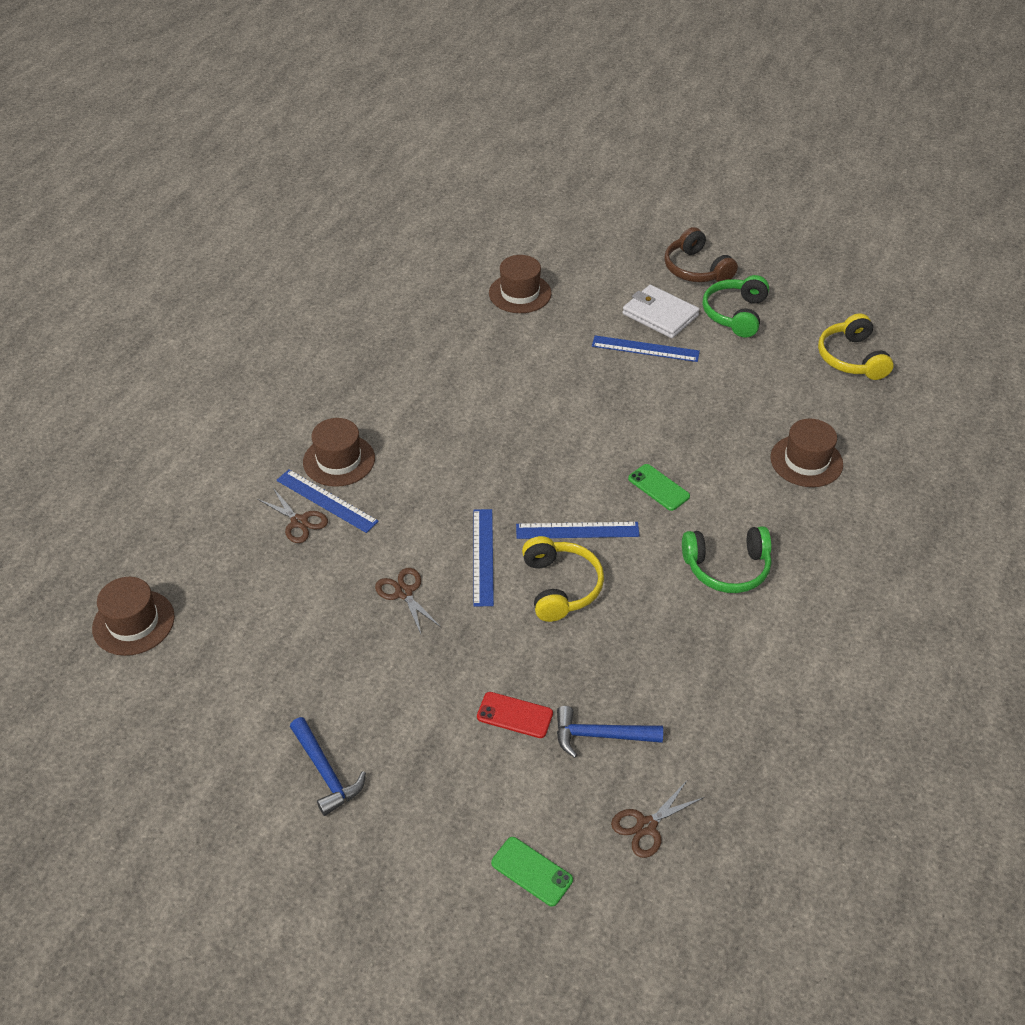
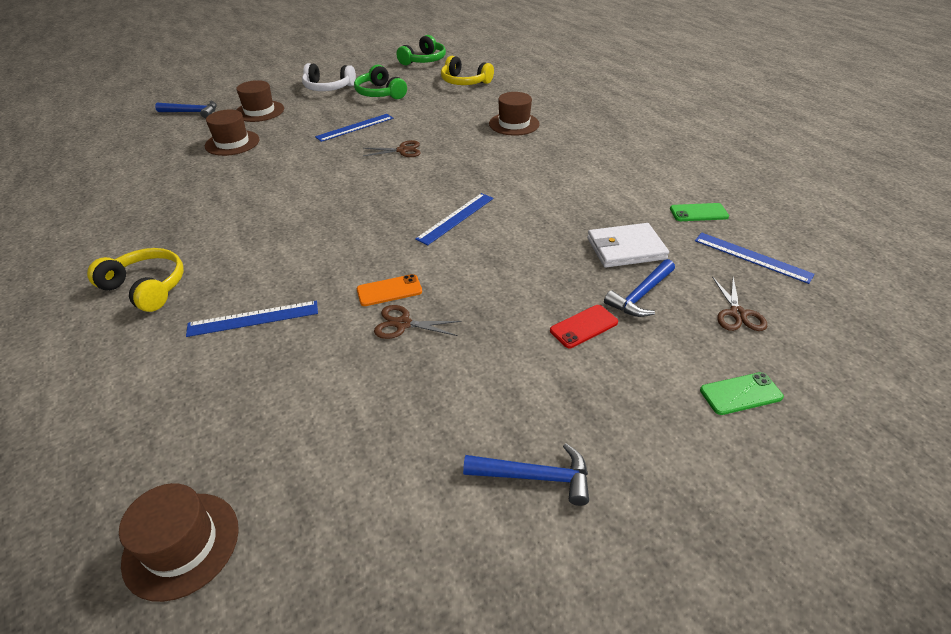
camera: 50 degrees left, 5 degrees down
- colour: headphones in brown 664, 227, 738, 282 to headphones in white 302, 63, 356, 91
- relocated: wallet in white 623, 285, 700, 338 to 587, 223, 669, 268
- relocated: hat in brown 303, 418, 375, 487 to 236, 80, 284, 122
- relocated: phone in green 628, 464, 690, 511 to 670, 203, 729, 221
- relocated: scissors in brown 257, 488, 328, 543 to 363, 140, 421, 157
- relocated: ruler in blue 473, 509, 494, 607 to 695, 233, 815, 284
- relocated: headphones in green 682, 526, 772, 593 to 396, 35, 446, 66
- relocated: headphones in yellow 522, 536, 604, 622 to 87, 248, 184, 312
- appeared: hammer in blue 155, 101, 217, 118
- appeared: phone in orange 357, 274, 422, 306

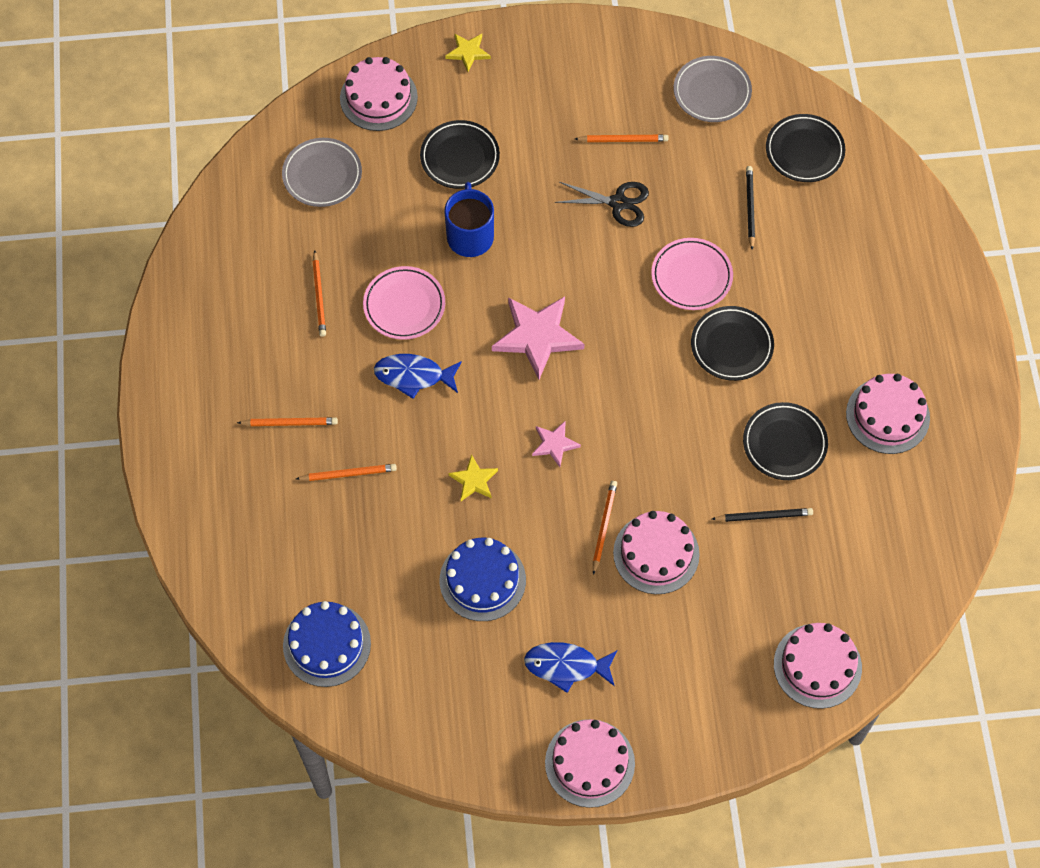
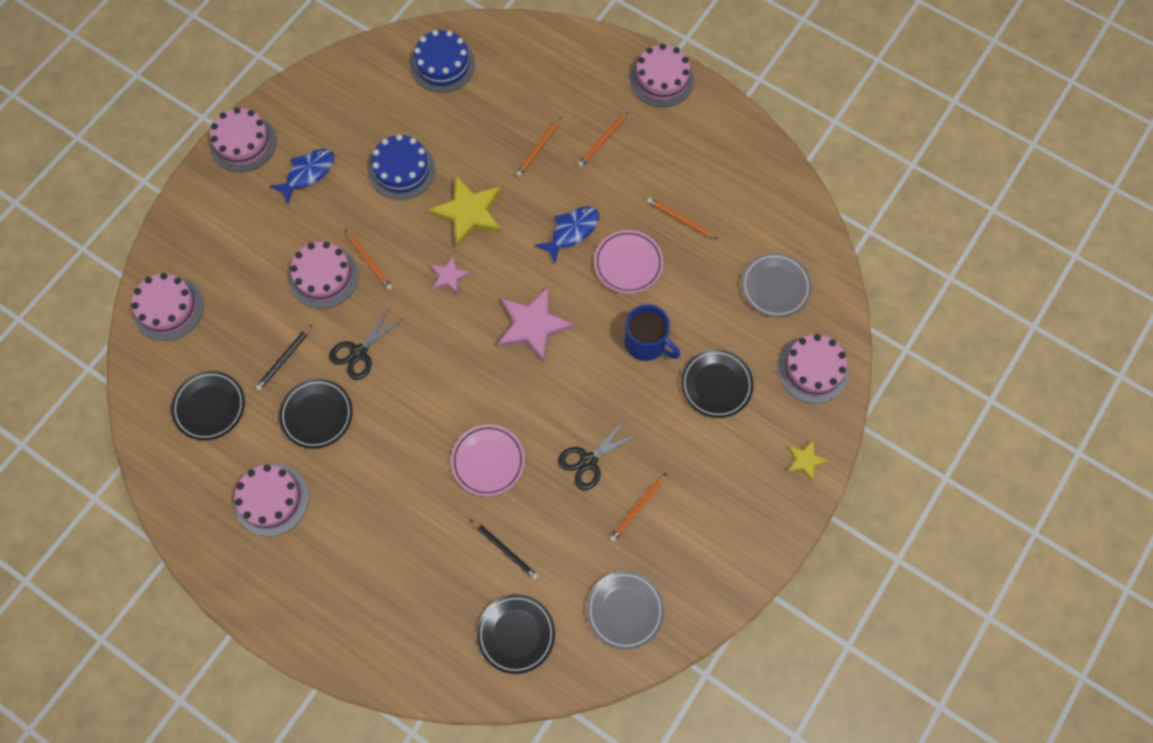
camera: 130 degrees right, 5 degrees up
- relocated: plate in black 691, 306, 774, 381 to 171, 371, 245, 441
- size: star in yellow 449, 454, 498, 501 = 428, 176, 502, 247 x1.92
- appeared: cake in pink 630, 44, 694, 107
- appeared: scissors in black 329, 308, 404, 380

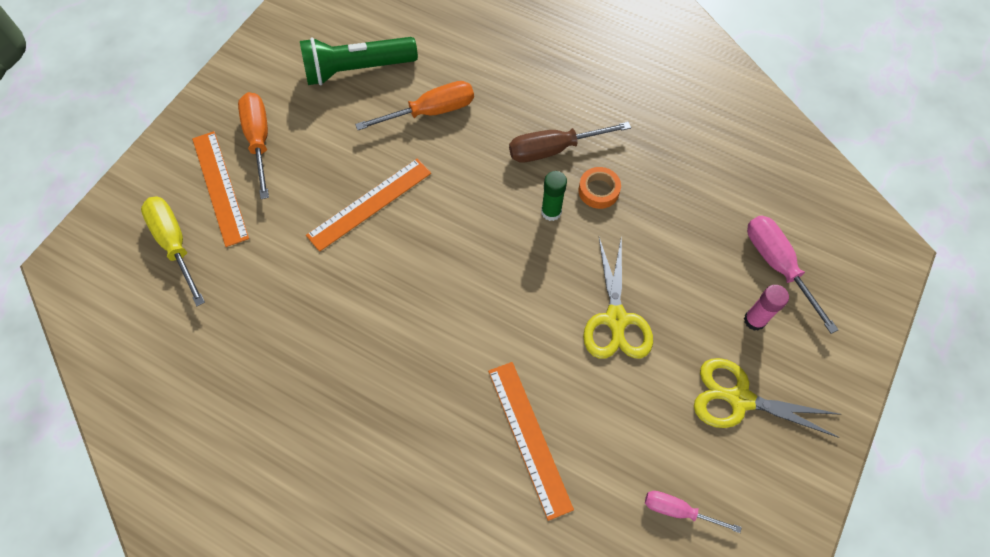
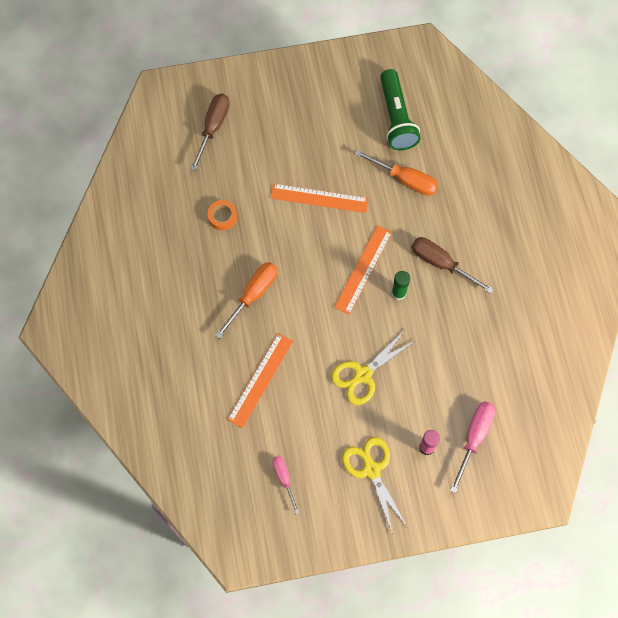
camera: 50 degrees right, 5 degrees up
- spun: flashlight in green 300, 37, 418, 85 = 380, 69, 421, 150 135 degrees counterclockwise
- relocated: screwdriver in orange 238, 92, 269, 199 to 215, 262, 277, 339
- relocated: ruler in orange 192, 131, 249, 247 to 334, 225, 392, 315
- relocated: tape in orange 578, 167, 621, 209 to 207, 200, 237, 230
- colour: screwdriver in yellow 141, 197, 205, 306 to screwdriver in brown 190, 94, 230, 171

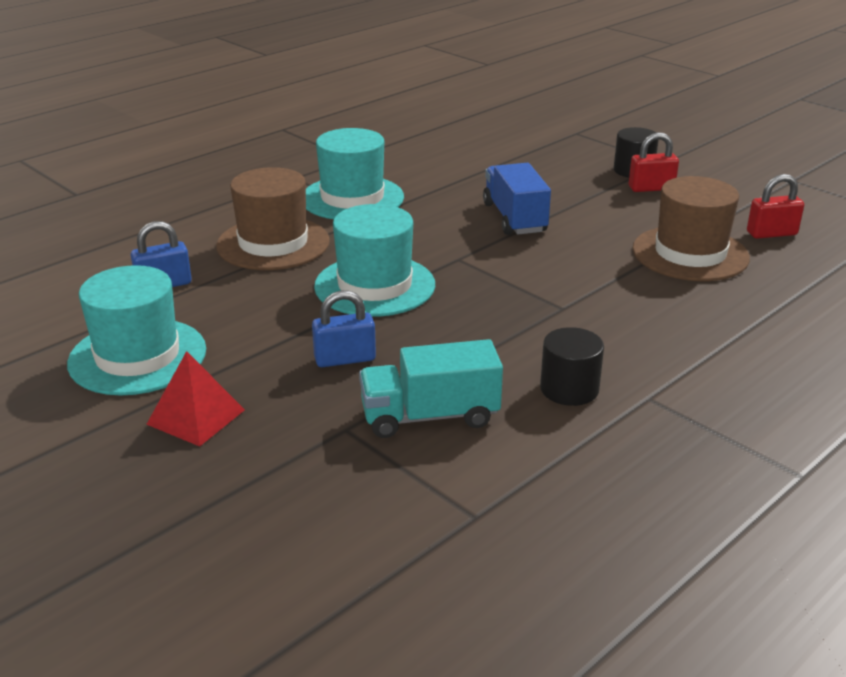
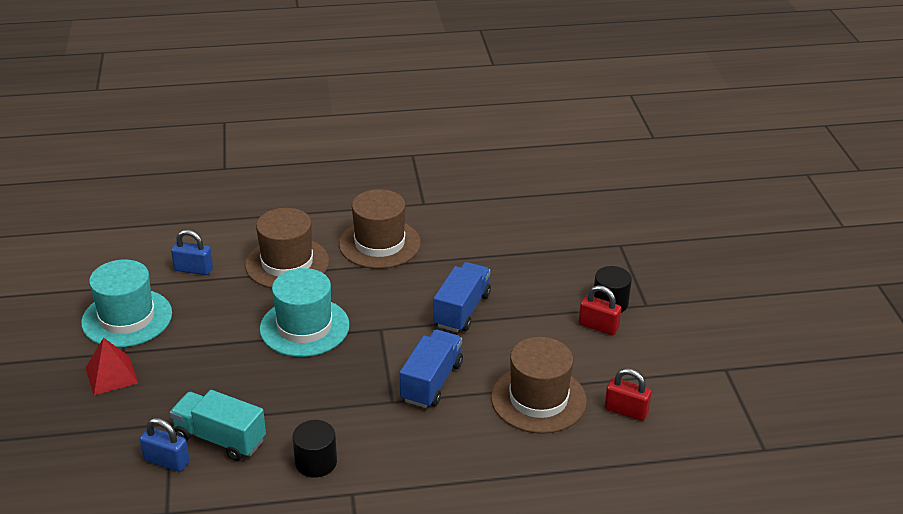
camera: 35 degrees right, 5 degrees up
- colour: hat in turquoise 306, 128, 404, 219 to hat in brown 339, 189, 421, 269
- relocated: padlock in blue 312, 290, 376, 367 to 140, 418, 190, 472
- appeared: truck in blue 400, 330, 463, 408

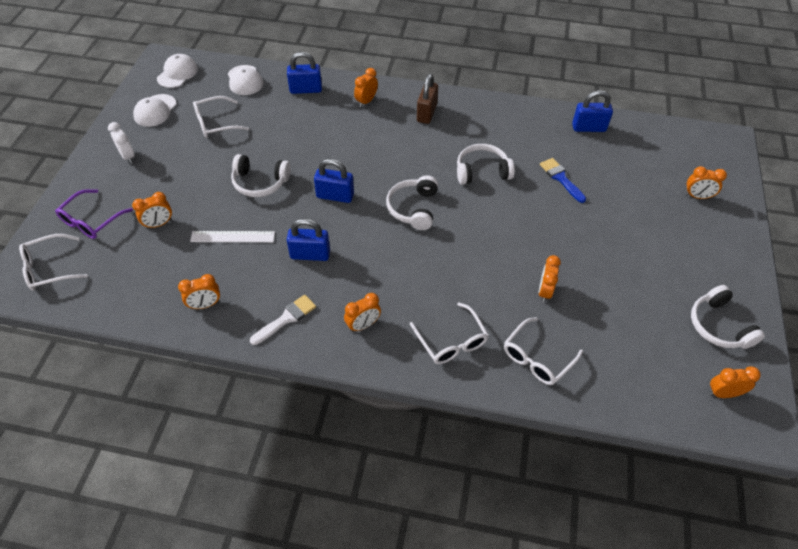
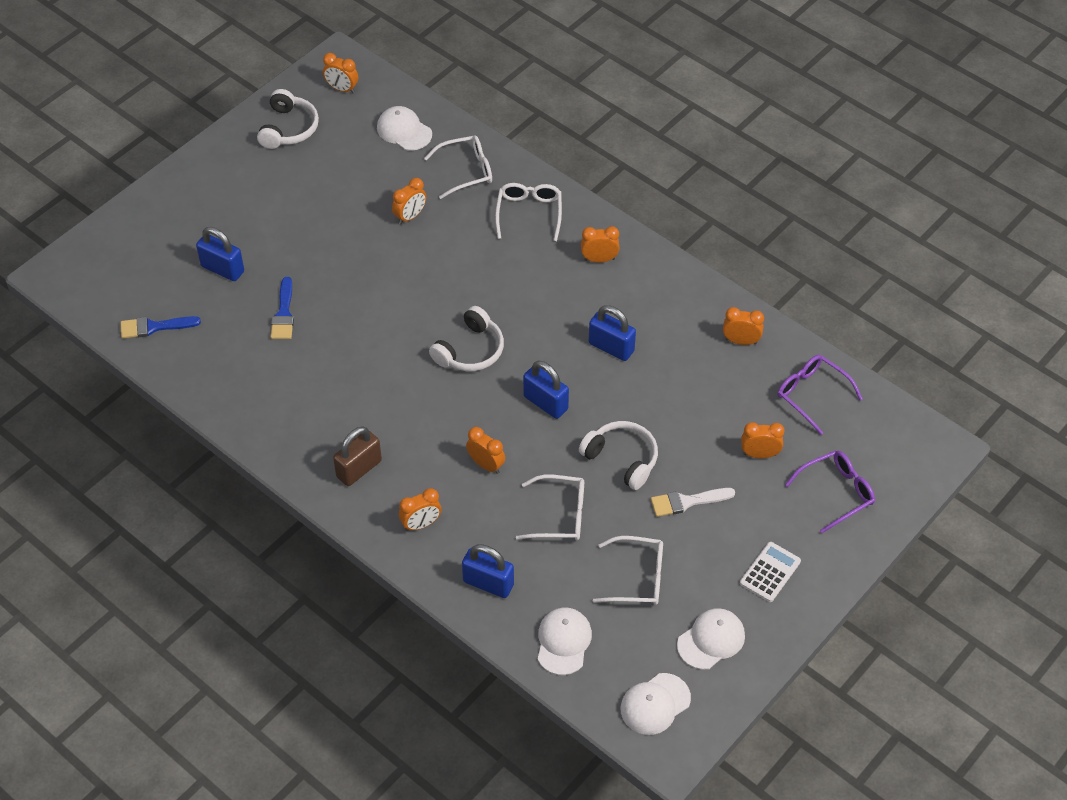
camera: 150 degrees left, 0 degrees up
- relocated: padlock in blue 572, 90, 613, 132 to 196, 227, 244, 281
- exchanged: clock in white 108, 122, 135, 163 to calculator in white 740, 542, 801, 602
- missing: headphones in white 457, 144, 515, 185
- relocated: clock in orange 685, 166, 727, 199 to 466, 427, 505, 474
- missing: ruler in white 190, 231, 275, 242
- relocated: glasses in white 19, 234, 88, 291 to 516, 475, 584, 540
- relocated: brush in white 250, 295, 316, 345 to 651, 488, 735, 517
- appeared: cap in white 377, 106, 432, 151
- appeared: brush in blue 121, 316, 201, 339
- appeared: glasses in purple 777, 355, 863, 435

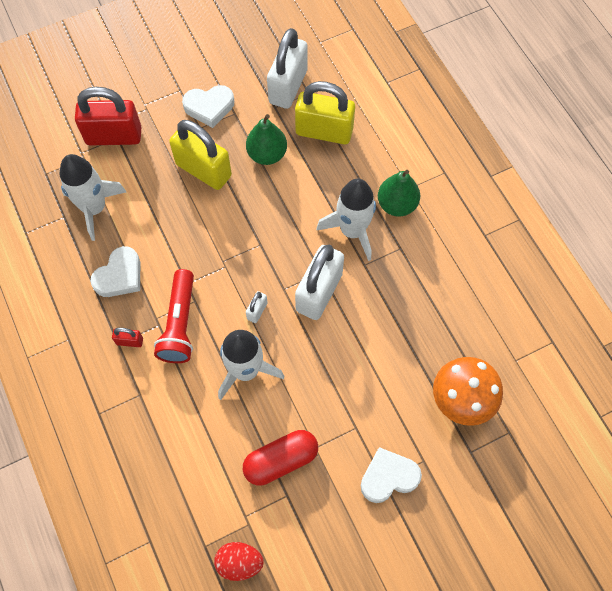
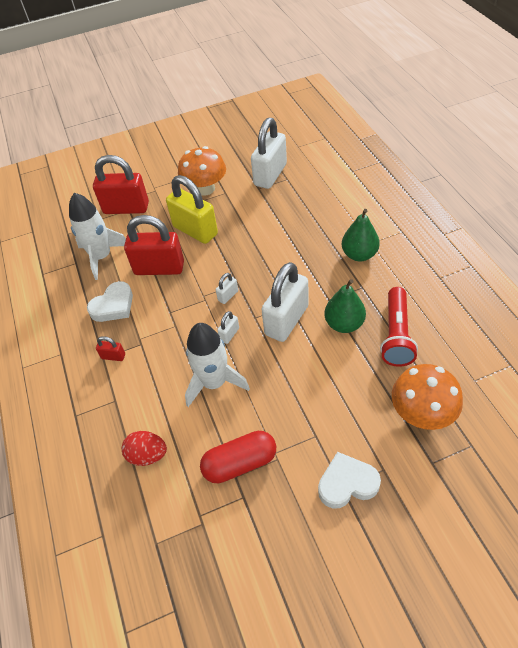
camera: 10 degrees right, 15 degrees down
- missing: padlock in yellow 295, 81, 355, 144
- exchanged: heart in white 182, 85, 234, 128 to mushroom in orange 178, 146, 226, 196
- relocated: pear in green 246, 114, 287, 165 to 324, 279, 366, 333
- missing: rocket in white 316, 179, 376, 261
- relocated: flashlight in red 154, 269, 194, 363 to 380, 287, 418, 367
- relocated: egg in red 214, 542, 264, 581 to 122, 431, 167, 466
- appeared: padlock in red 124, 215, 184, 275
- appeared: padlock in white 216, 273, 238, 304

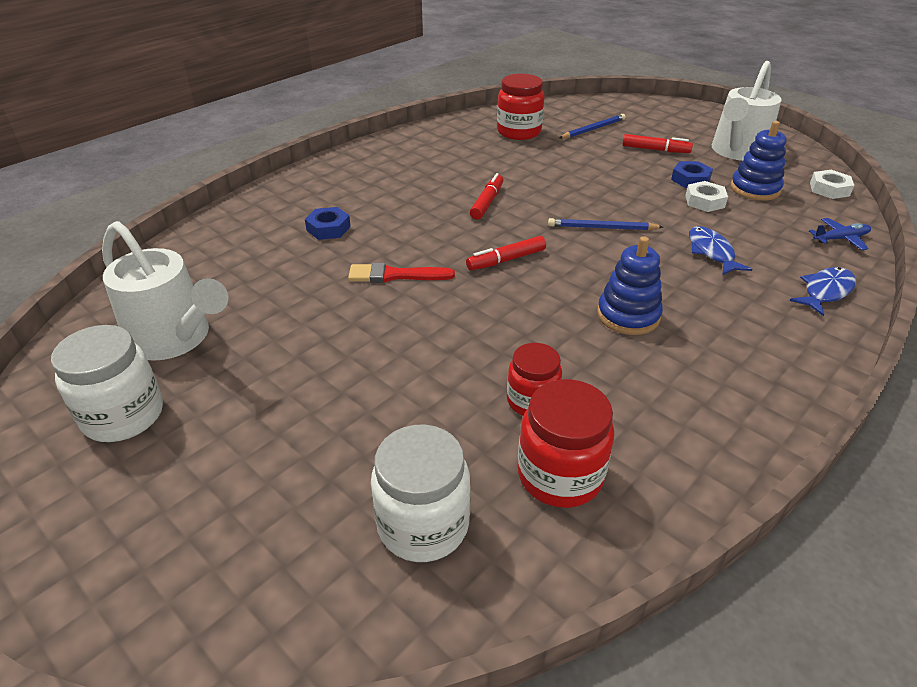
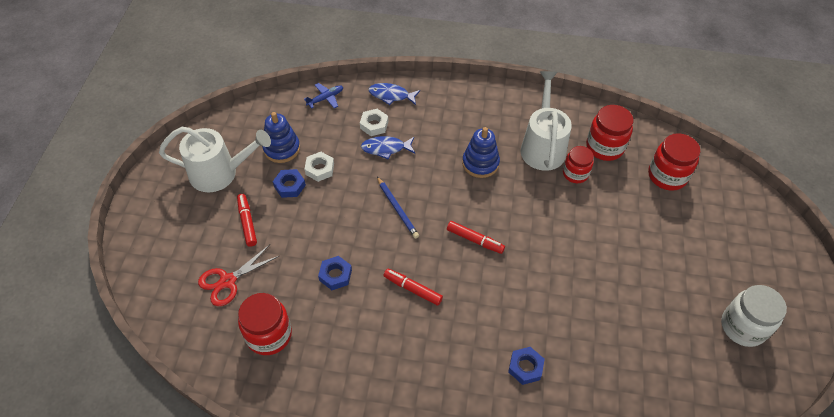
camera: 125 degrees left, 15 degrees up
- exchanged: pencil in blue 559, 114, 626, 139 to scissors in red 198, 244, 279, 306
- relocated: nut in white 810, 170, 854, 199 to 360, 109, 388, 136
- spun: marker in red 470, 173, 503, 220 = 384, 269, 443, 305 45 degrees clockwise
- spun: plane in blue 809, 218, 871, 250 = 304, 83, 343, 109 105 degrees clockwise
- relocated: watering can in white 102, 221, 228, 361 to 520, 71, 572, 171
- spun: fish in blue 689, 226, 752, 275 = 361, 136, 415, 159 45 degrees clockwise
- missing: brush in red 348, 263, 455, 283
- colour: jar in white 371, 424, 471, 562 to jar in red 648, 133, 700, 191
- appeared: nut in blue 318, 256, 352, 290

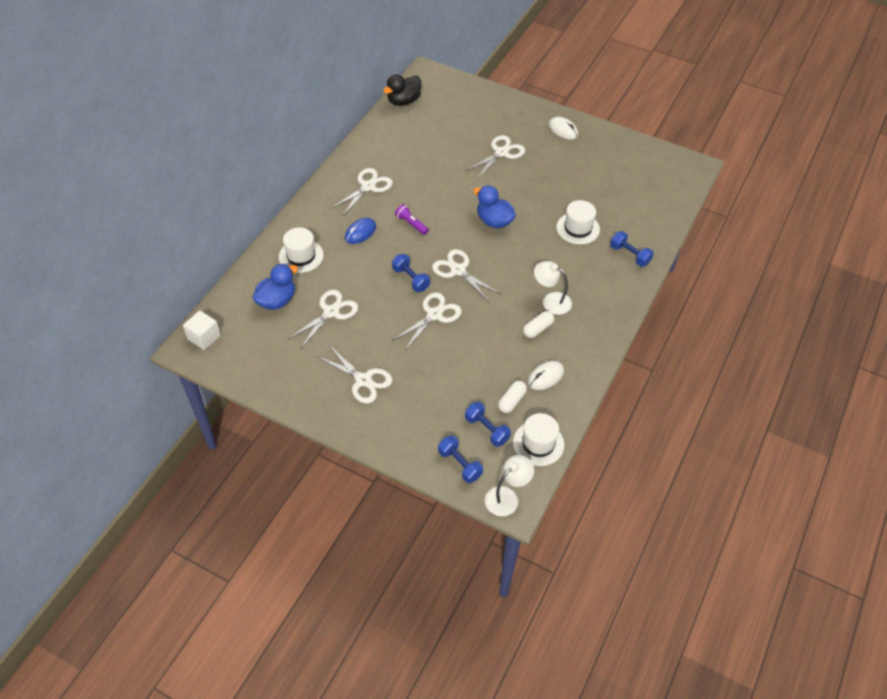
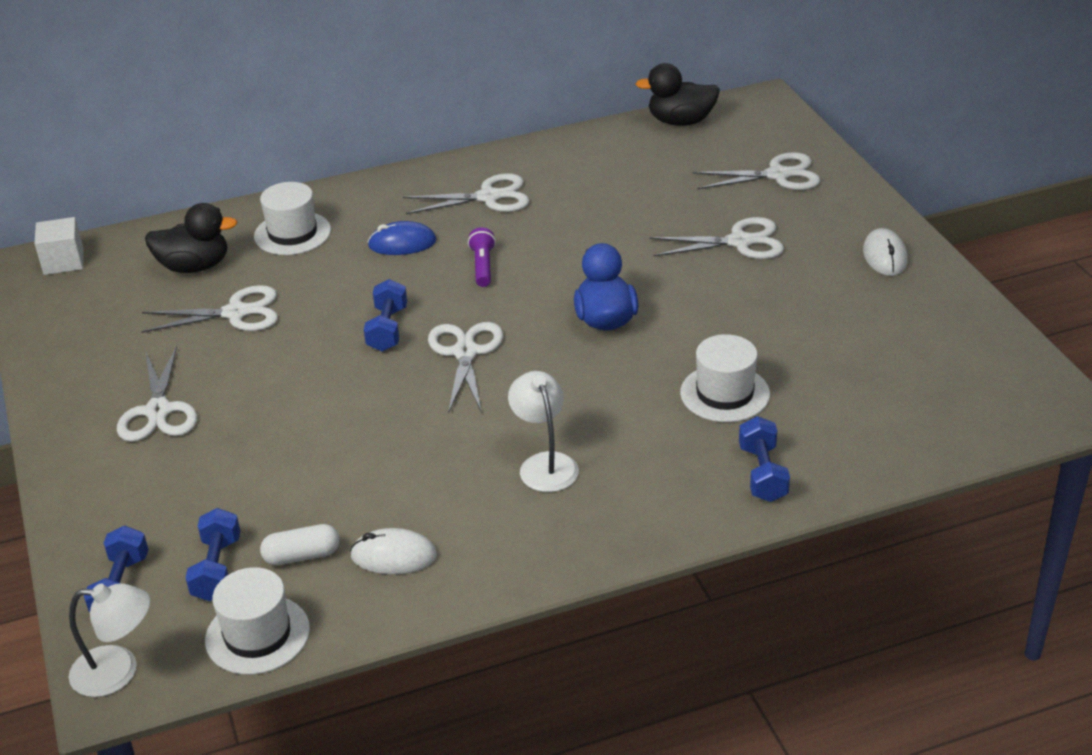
camera: 45 degrees right, 15 degrees down
- colour: duck in blue 252, 264, 298, 310 to duck in black 145, 203, 238, 273
- relocated: scissors in white 392, 292, 462, 350 to 693, 152, 821, 190
- missing: capsule in white 523, 311, 554, 338

